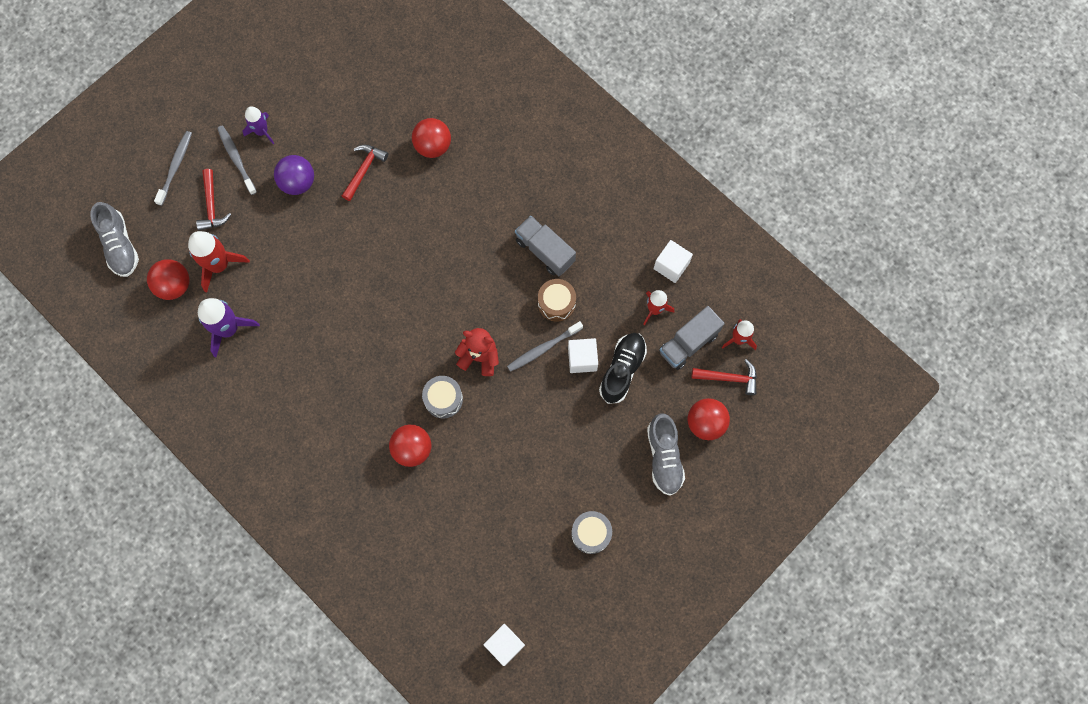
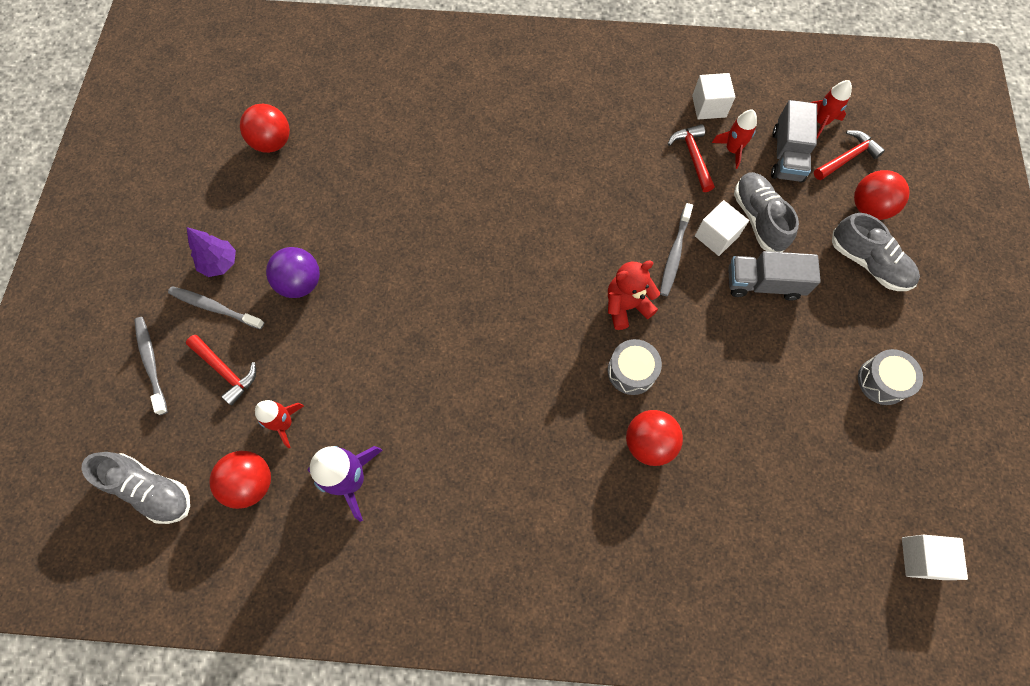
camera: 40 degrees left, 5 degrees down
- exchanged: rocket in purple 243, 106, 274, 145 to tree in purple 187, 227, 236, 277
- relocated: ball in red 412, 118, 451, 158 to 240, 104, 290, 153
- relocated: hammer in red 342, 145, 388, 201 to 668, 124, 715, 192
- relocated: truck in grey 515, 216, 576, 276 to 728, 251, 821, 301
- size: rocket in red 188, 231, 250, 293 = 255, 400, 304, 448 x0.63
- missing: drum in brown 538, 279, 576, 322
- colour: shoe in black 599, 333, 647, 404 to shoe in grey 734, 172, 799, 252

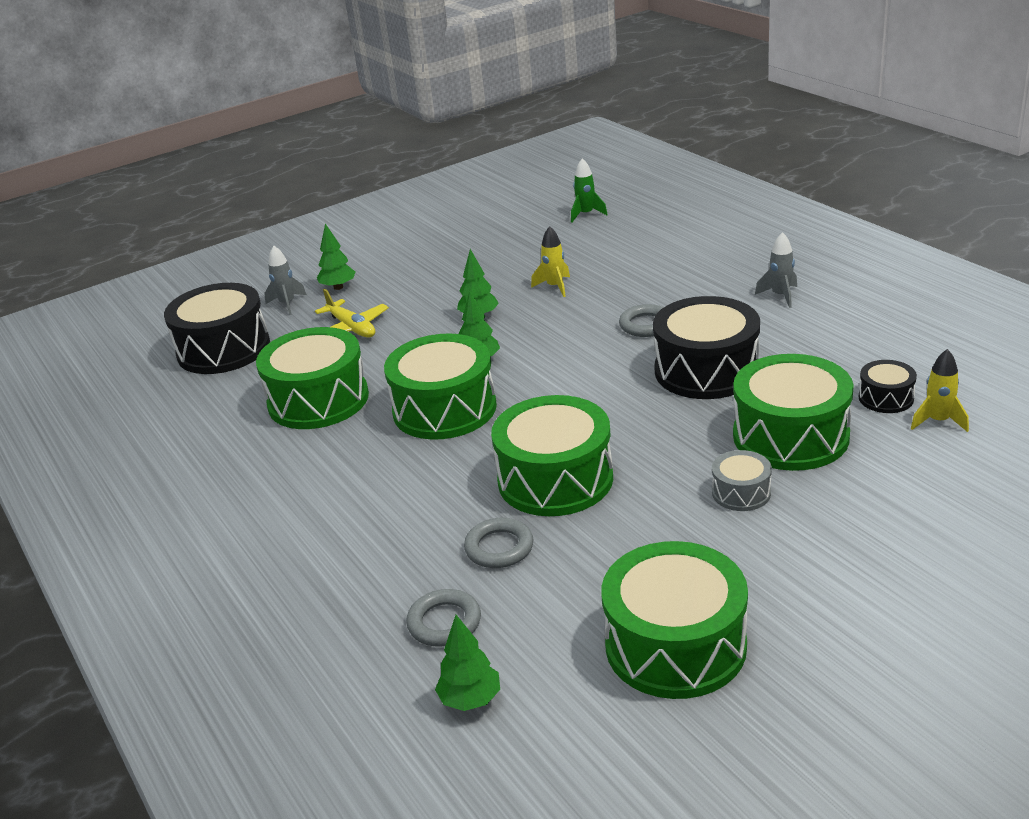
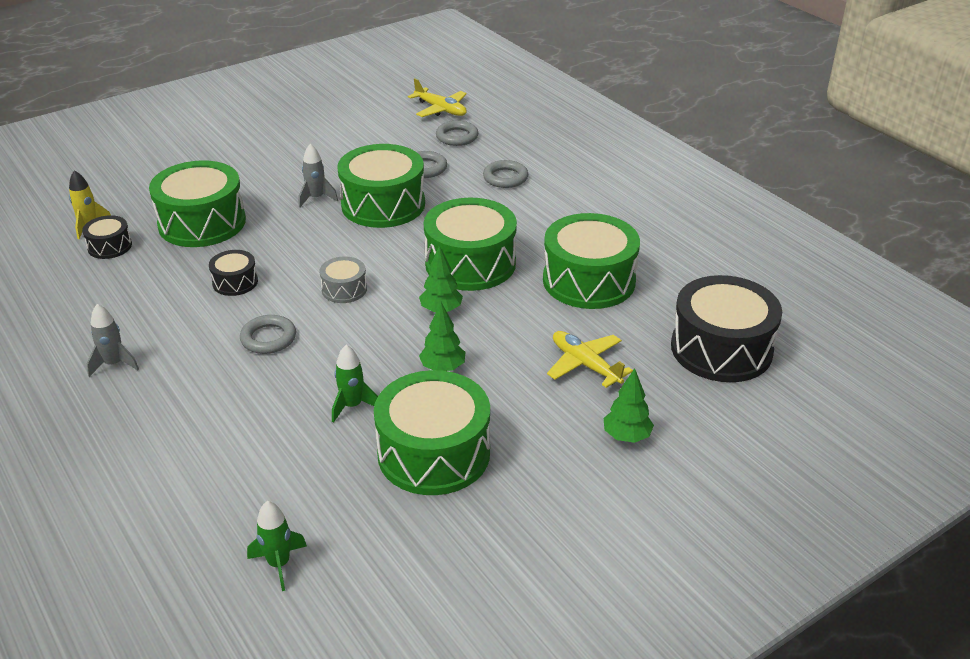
camera: 175 degrees right, 5 degrees up
- colour: rocket in yellow 531, 226, 570, 297 to rocket in green 332, 345, 378, 423
- relocated: rocket in grey 264, 246, 307, 315 to 299, 144, 338, 208
- size: drum in black 653, 296, 760, 399 = 209, 250, 258, 296 x0.48
- relocated: drum in grey 712, 450, 772, 511 to 319, 256, 367, 303
- relocated: drum in green 601, 541, 748, 699 to 374, 370, 490, 495
- exchanged: tree in green 435, 615, 500, 711 to plane in yellow 408, 78, 467, 117
- appeared: ring in grey 483, 160, 528, 188

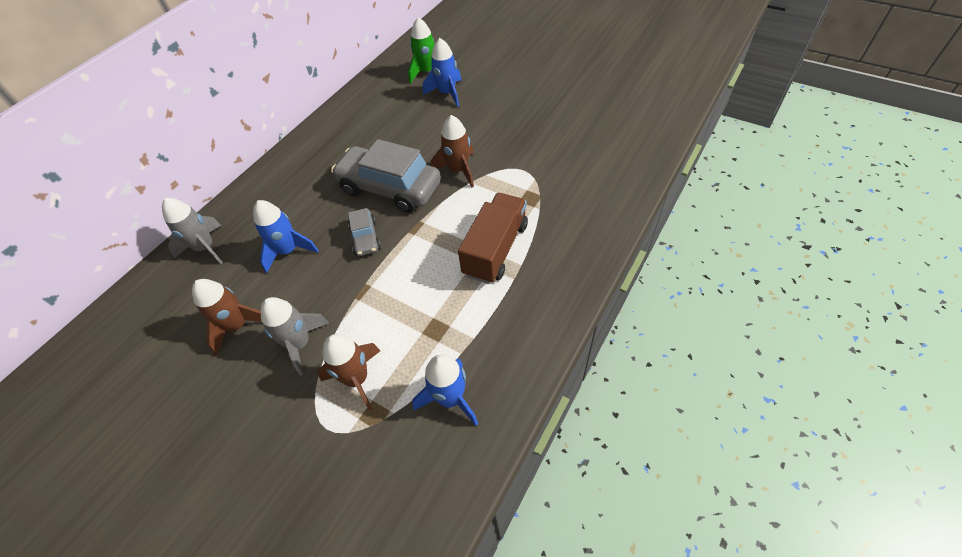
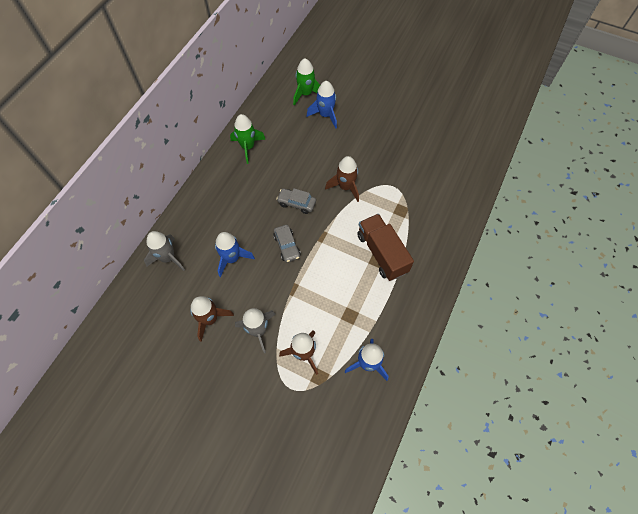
camera: 10 degrees left, 10 degrees up
- size: car in grey 331, 139, 441, 213 = 276, 188, 316, 214 x0.49
- spun: truck in brown 458, 193, 528, 284 = 357, 214, 414, 281 45 degrees counterclockwise
- appeared: rocket in green 230, 114, 266, 164

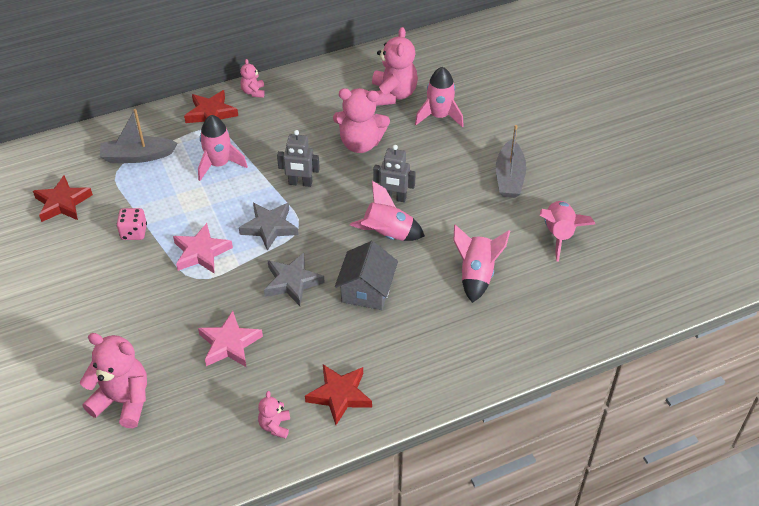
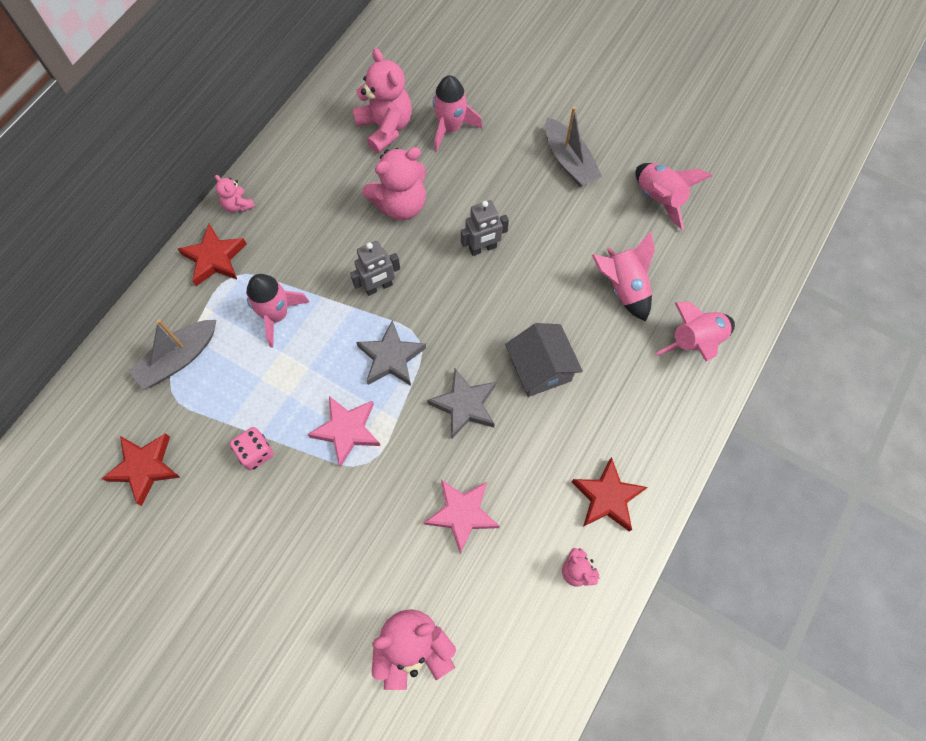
camera: 35 degrees left, 20 degrees up
- relocated: rocket in pink 350, 181, 425, 241 to 655, 302, 735, 362

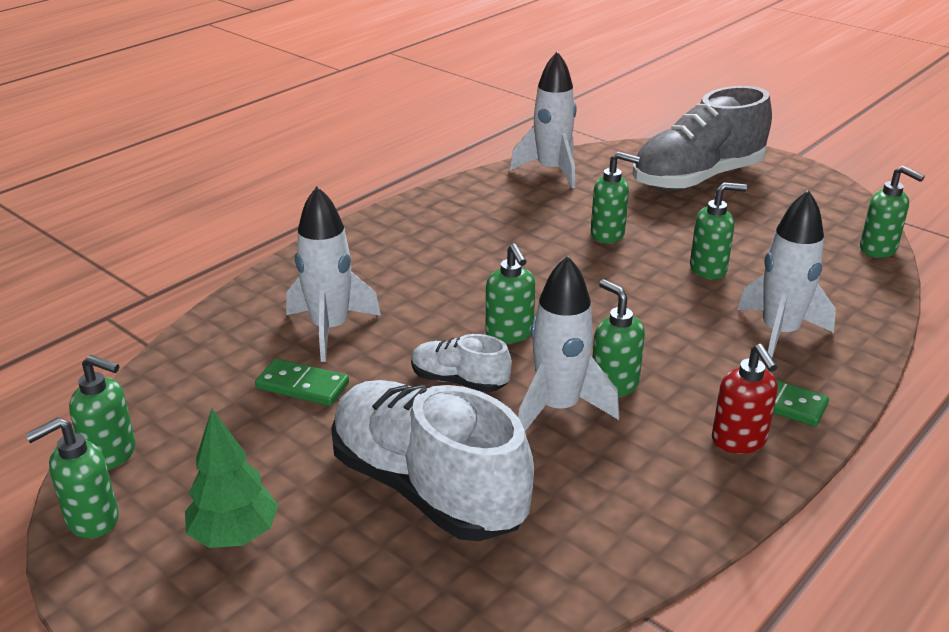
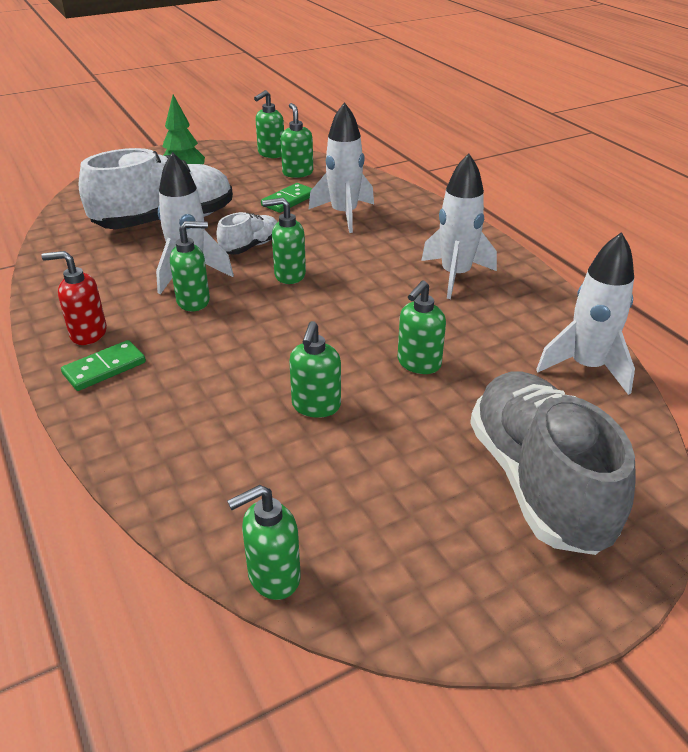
camera: 110 degrees right, 5 degrees up
- relocated: rocket in white 737, 190, 836, 358 to 421, 153, 497, 299
- relocated: soap dispenser in green 25, 417, 119, 539 to 281, 103, 313, 178

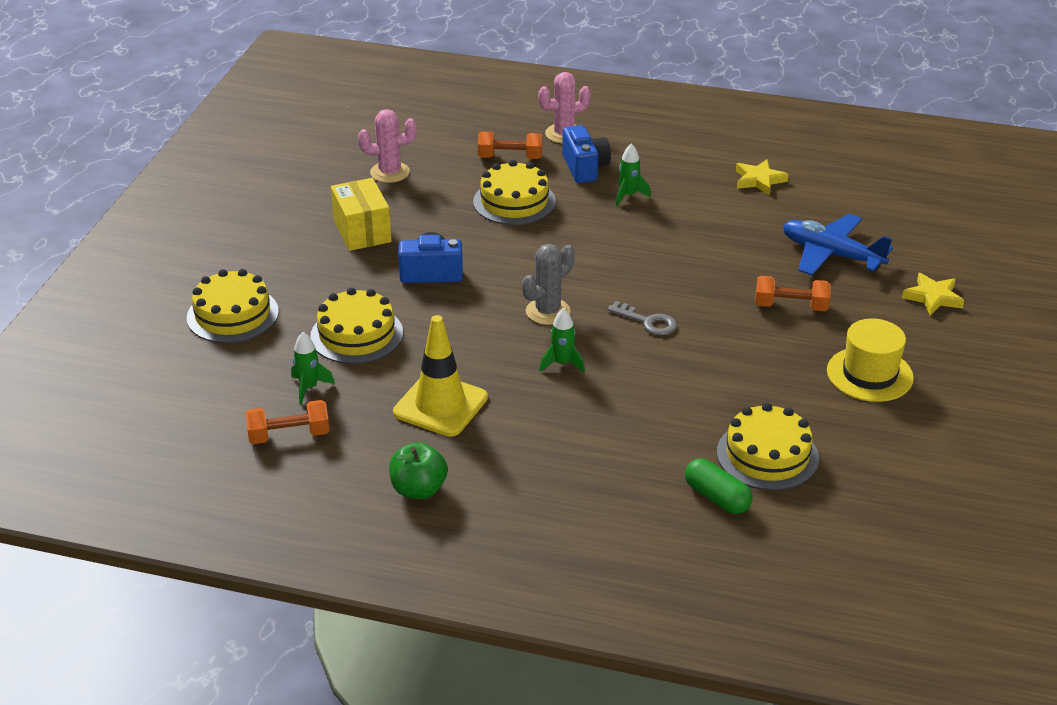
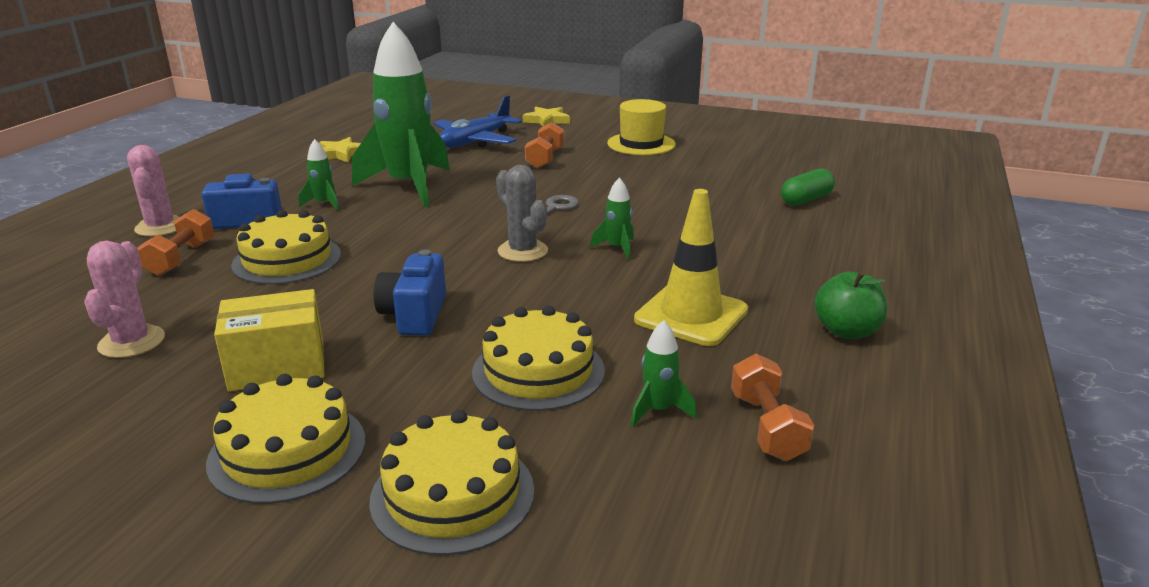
camera: 85 degrees left, 10 degrees down
- relocated: cake in yellow 717, 403, 819, 491 to 206, 374, 366, 504
- appeared: rocket in green 352, 22, 450, 207

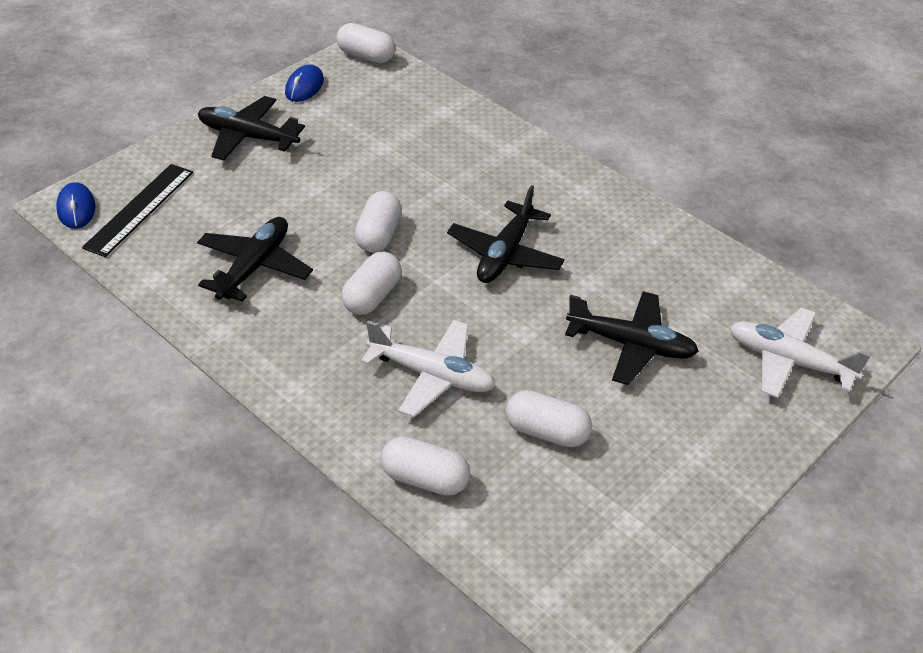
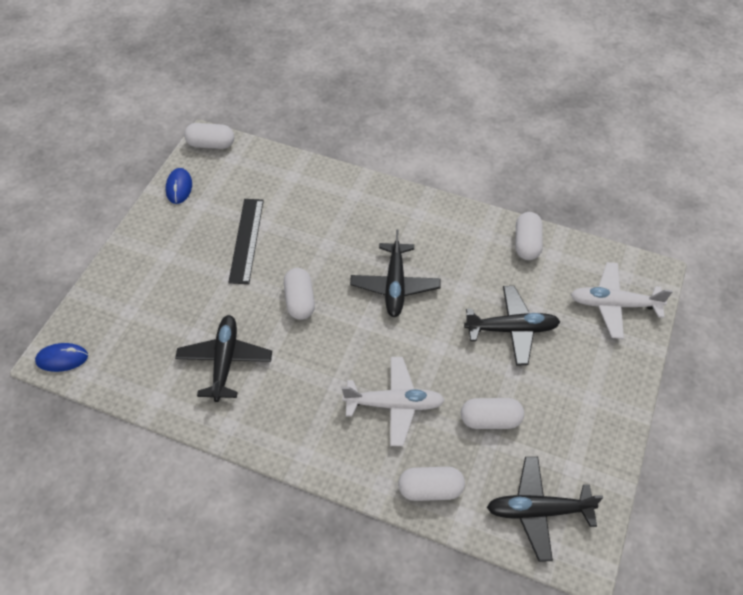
camera: 20 degrees left, 10 degrees up
- relocated: plane in black 198, 96, 305, 160 to 487, 457, 603, 561
- relocated: ruler in black 82, 164, 193, 257 to 228, 199, 264, 284
- spun: mouse in blue 56, 182, 96, 229 = 35, 343, 88, 372 60 degrees counterclockwise
- relocated: capsule in white 341, 252, 402, 315 to 516, 212, 543, 260

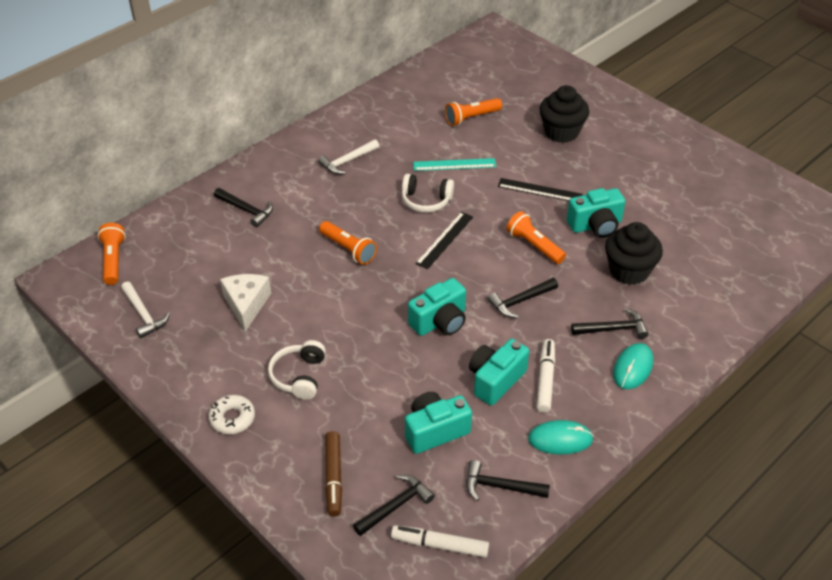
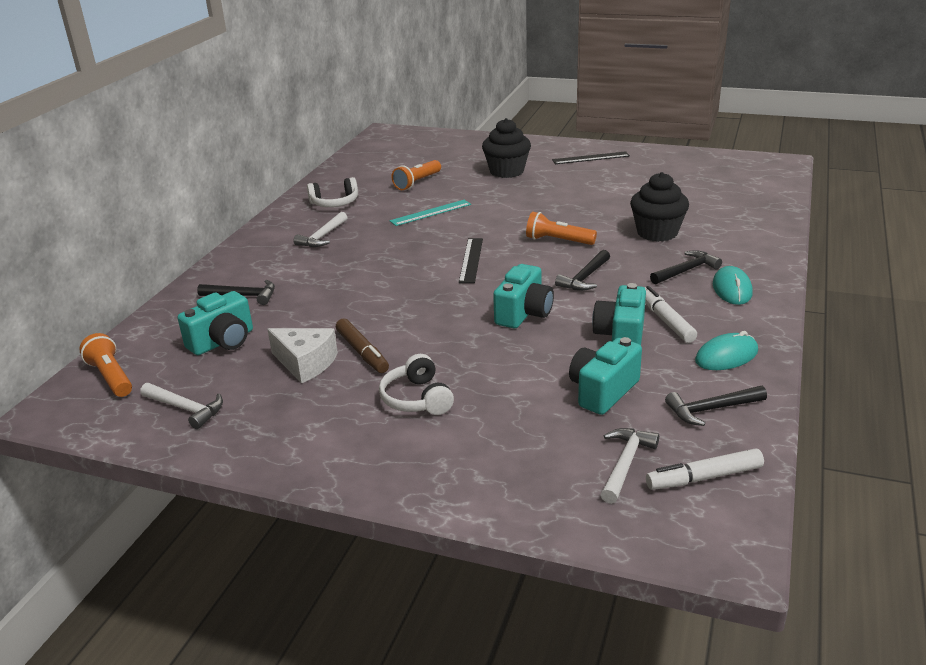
camera: 25 degrees left, 15 degrees down
- relocated: headphones in white 402, 174, 454, 213 to 307, 177, 358, 207
- relocated: ruler in black 498, 178, 583, 201 to 552, 151, 630, 164
- relocated: camera in turquoise 567, 188, 625, 238 to 177, 291, 253, 355
- missing: flashlight in orange 319, 221, 377, 265
- spun: cheese in white 220, 274, 271, 332 = 267, 328, 338, 383 150 degrees clockwise
- missing: donut in white 208, 395, 255, 434
- relocated: marker in brown 325, 431, 342, 517 to 336, 318, 389, 373
- colour: hammer in black 353, 475, 435, 536 to hammer in white 601, 428, 659, 504

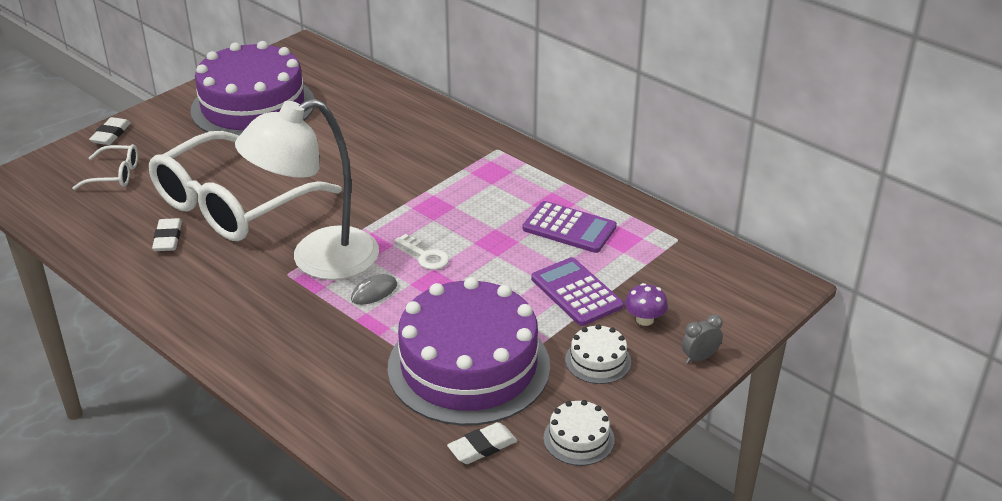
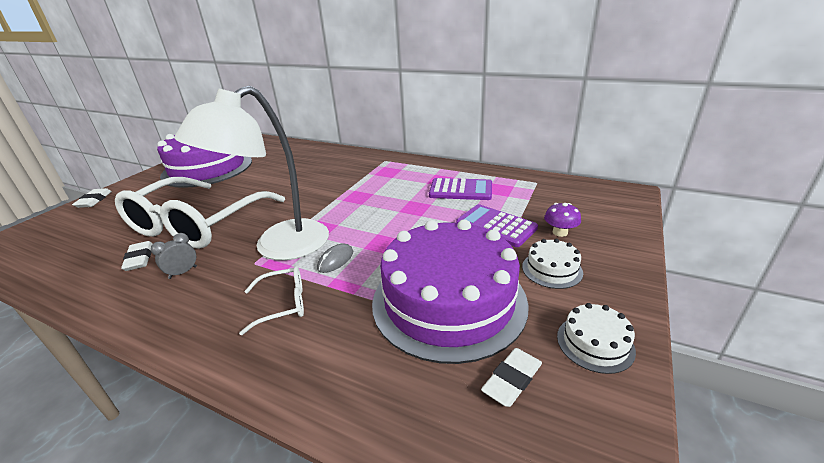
camera: 15 degrees left, 5 degrees down
- relocated: glasses in white 72, 144, 138, 190 to 239, 266, 304, 335
- missing: key in white 395, 234, 449, 270
- relocated: clock in grey 682, 314, 723, 363 to 151, 233, 197, 279

